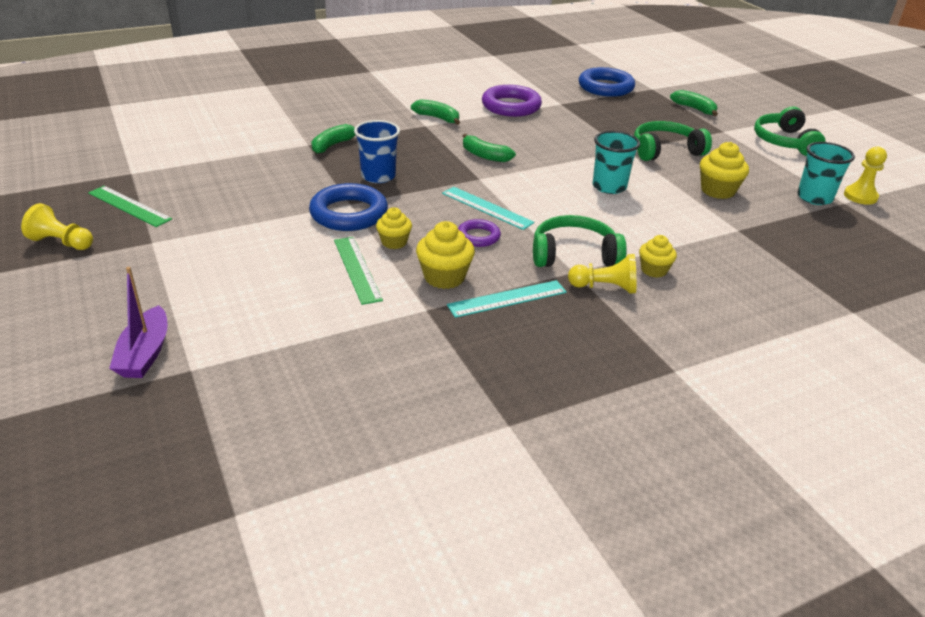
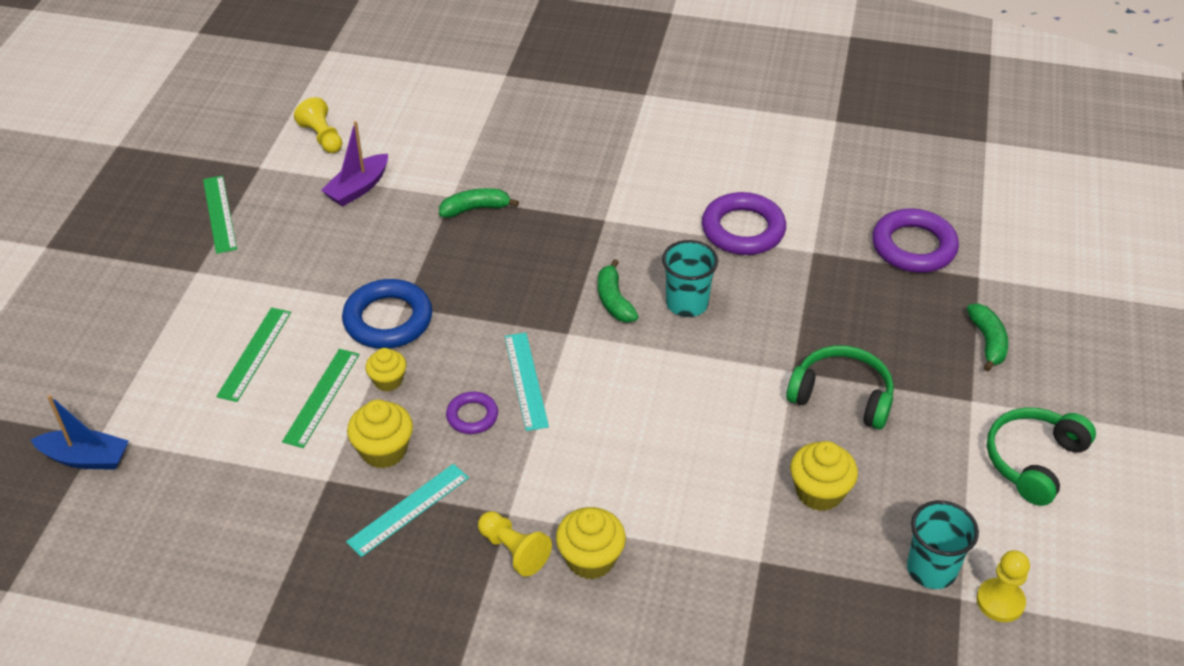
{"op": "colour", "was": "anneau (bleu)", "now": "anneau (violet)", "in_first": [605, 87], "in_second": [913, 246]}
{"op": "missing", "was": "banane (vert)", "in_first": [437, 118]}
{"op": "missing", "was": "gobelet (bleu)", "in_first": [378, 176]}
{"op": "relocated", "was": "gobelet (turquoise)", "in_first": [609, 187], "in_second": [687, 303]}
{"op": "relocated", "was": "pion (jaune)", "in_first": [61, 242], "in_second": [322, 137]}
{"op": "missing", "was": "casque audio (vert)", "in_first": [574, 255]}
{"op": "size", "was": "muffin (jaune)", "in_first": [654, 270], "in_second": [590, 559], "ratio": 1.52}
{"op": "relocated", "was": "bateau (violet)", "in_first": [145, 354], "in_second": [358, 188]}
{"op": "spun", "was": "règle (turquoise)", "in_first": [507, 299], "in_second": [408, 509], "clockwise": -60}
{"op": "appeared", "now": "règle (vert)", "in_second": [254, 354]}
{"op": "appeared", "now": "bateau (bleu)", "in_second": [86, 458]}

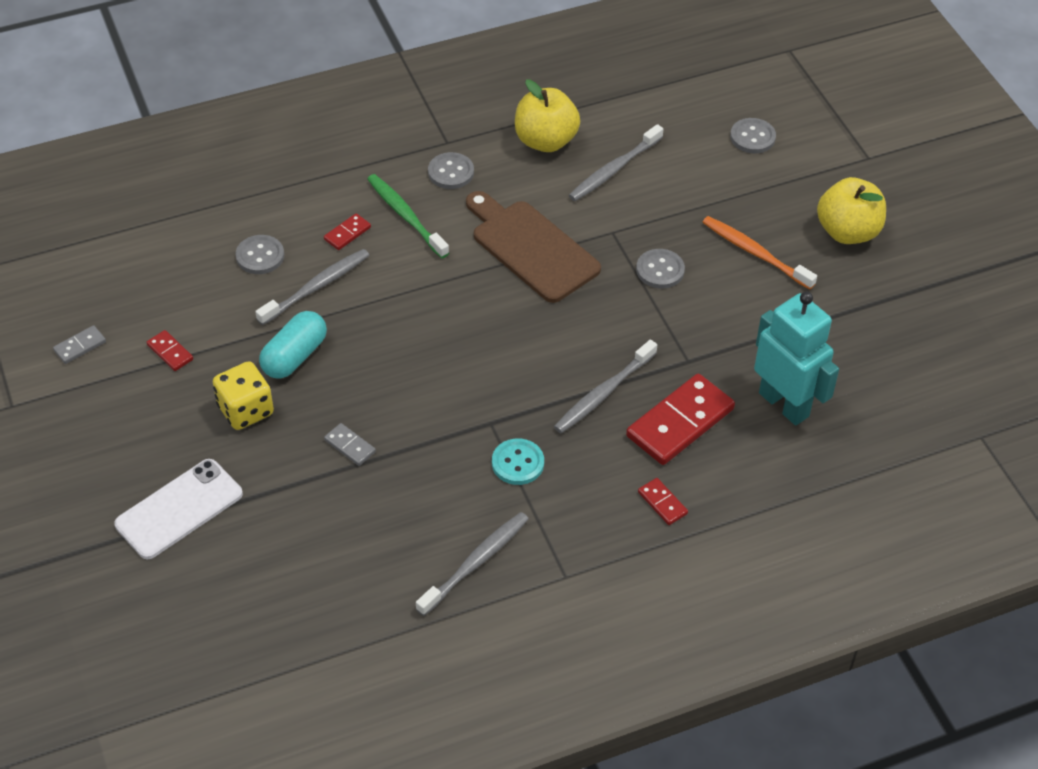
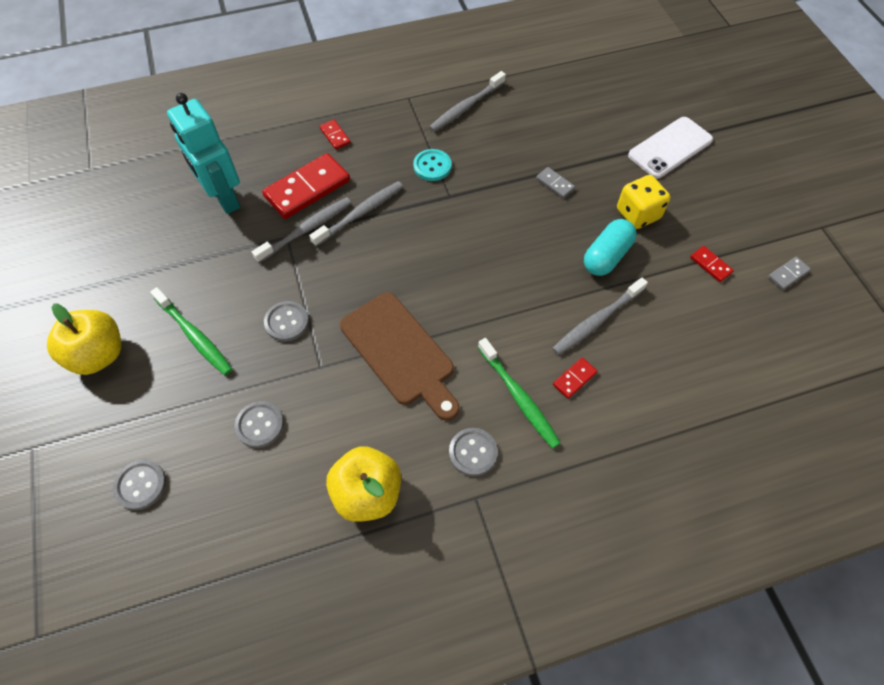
{"op": "relocated", "was": "brosse à dents (gris)", "in_first": [614, 169], "in_second": [306, 230]}
{"op": "colour", "was": "brosse à dents (orange)", "now": "brosse à dents (vert)", "in_first": [755, 253], "in_second": [194, 336]}
{"op": "relocated", "was": "bouton (gris)", "in_first": [260, 256], "in_second": [259, 425]}

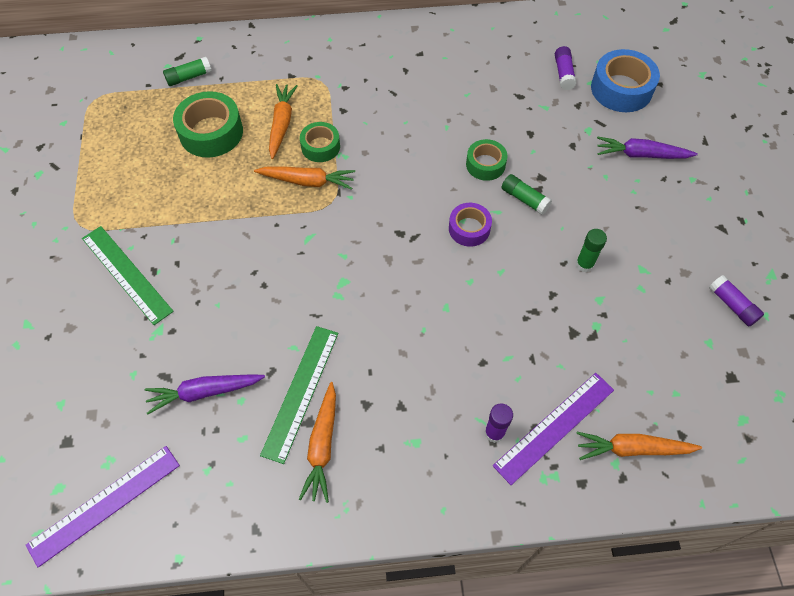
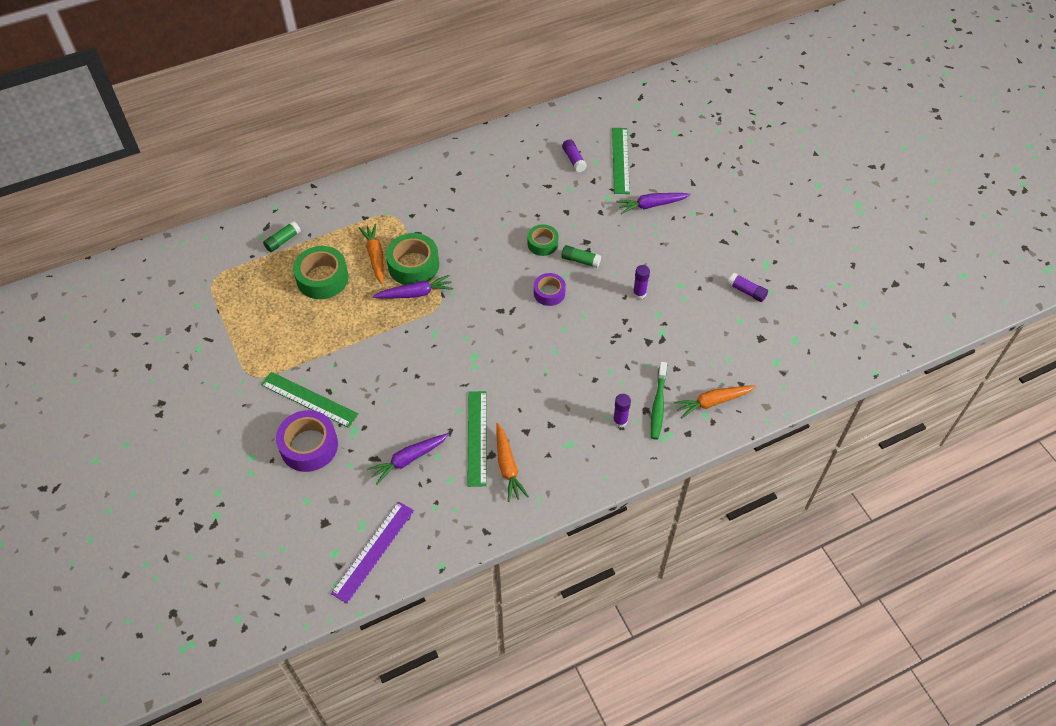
{"op": "exchanged", "was": "ruban adhésif (bleu)", "now": "règle (vert)", "in_first": [621, 89], "in_second": [620, 160]}
{"op": "size", "was": "ruban adhésif (vert)", "in_first": [320, 147], "in_second": [413, 265], "ratio": 1.64}
{"op": "colour", "was": "carotte (orange)", "now": "carotte (violet)", "in_first": [307, 181], "in_second": [415, 293]}
{"op": "colour", "was": "bâton de colle (vert)", "now": "bâton de colle (violet)", "in_first": [584, 264], "in_second": [639, 294]}
{"op": "exchanged", "was": "règle (violet)", "now": "brosse à dents (vert)", "in_first": [554, 427], "in_second": [658, 405]}
{"op": "appeared", "now": "ruban adhésif (violet)", "in_second": [309, 446]}

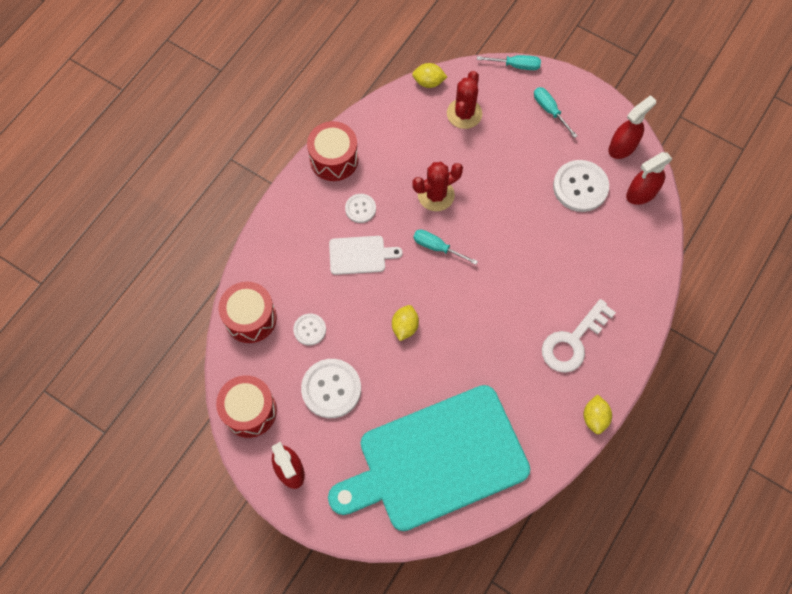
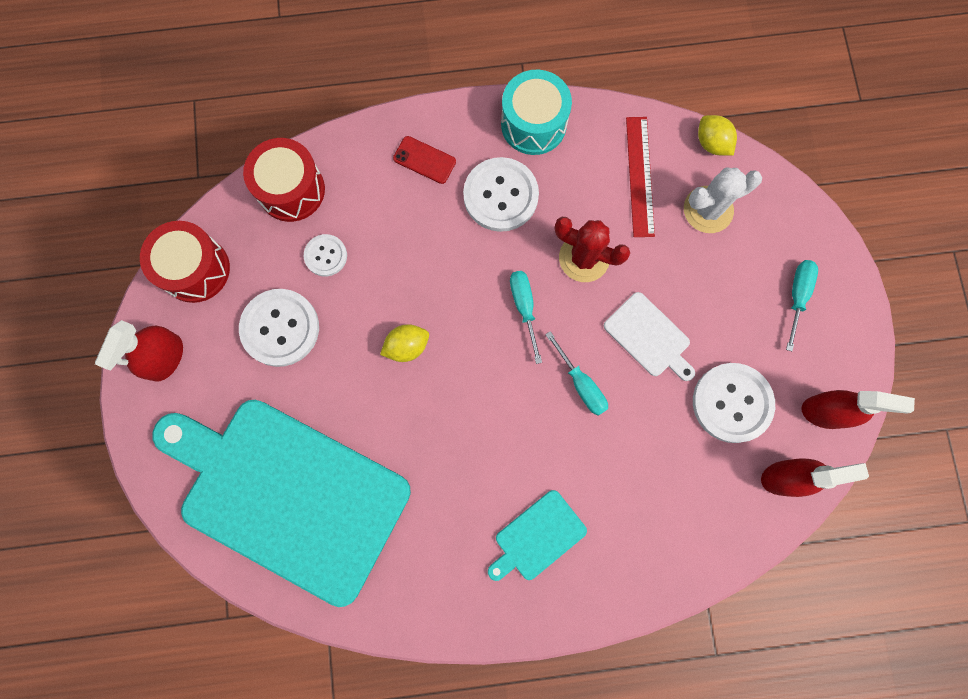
{"op": "relocated", "was": "tournevis (turquoise)", "in_first": [516, 65], "in_second": [581, 384]}
{"op": "colour", "was": "cactus (rouge)", "now": "cactus (blanc)", "in_first": [464, 114], "in_second": [708, 210]}
{"op": "colour", "was": "tambour (rouge)", "now": "tambour (turquoise)", "in_first": [334, 159], "in_second": [533, 124]}
{"op": "spun", "was": "vaporisateur (rouge)", "in_first": [641, 193], "in_second": [785, 477], "clockwise": 150}
{"op": "size", "was": "bouton (blanc)", "in_first": [360, 209], "in_second": [500, 196], "ratio": 1.79}
{"op": "relocated", "was": "planche à découper (blanc)", "in_first": [360, 255], "in_second": [649, 337]}
{"op": "exchanged", "was": "clé (blanc)", "now": "planche à découper (turquoise)", "in_first": [573, 341], "in_second": [537, 537]}
{"op": "missing", "was": "citron (jaune)", "in_first": [594, 418]}
{"op": "appeared", "now": "règle (rouge)", "in_second": [640, 176]}
{"op": "appeared", "now": "téléphone (rouge)", "in_second": [424, 160]}

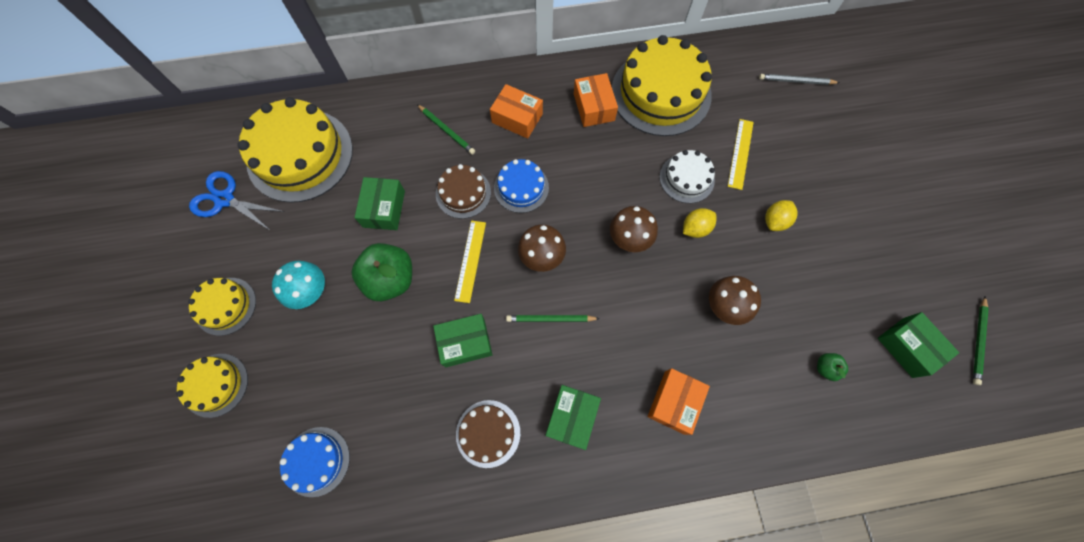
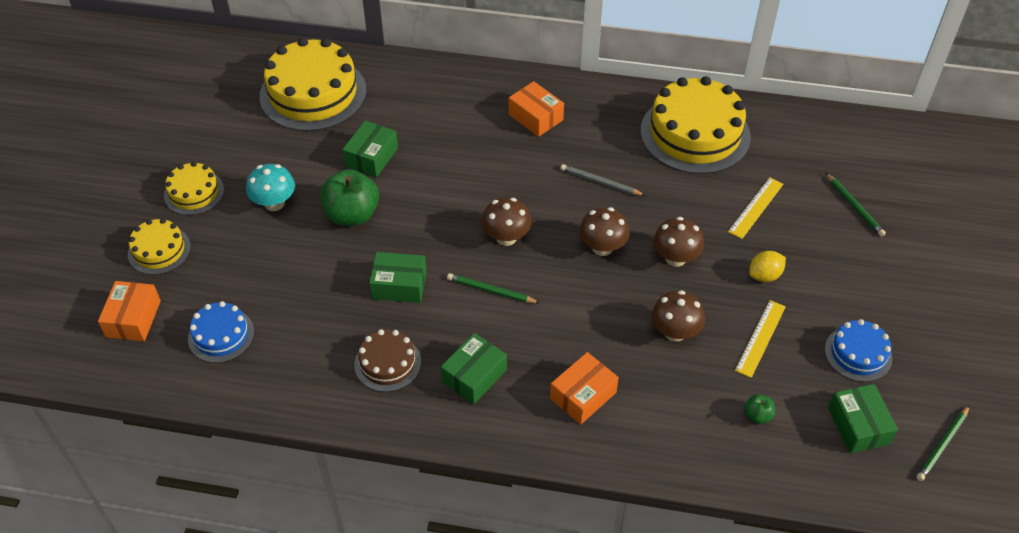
{"op": "relocated", "was": "boîte (orange)", "in_first": [594, 107], "in_second": [133, 319]}
{"op": "relocated", "was": "crayon (gris)", "in_first": [796, 81], "in_second": [600, 182]}
{"op": "relocated", "was": "crayon (vert)", "in_first": [446, 130], "in_second": [854, 206]}
{"op": "missing", "was": "gâteau (blanc)", "in_first": [686, 178]}
{"op": "relocated", "was": "gâteau (bleu)", "in_first": [521, 187], "in_second": [858, 353]}
{"op": "missing", "was": "gâteau (marron)", "in_first": [463, 193]}
{"op": "missing", "was": "ciseaux (bleu)", "in_first": [225, 199]}
{"op": "exchanged", "was": "citron (jaune)", "now": "champignon (marron)", "in_first": [695, 228], "in_second": [675, 258]}
{"op": "relocated", "was": "règle (jaune)", "in_first": [470, 260], "in_second": [760, 338]}

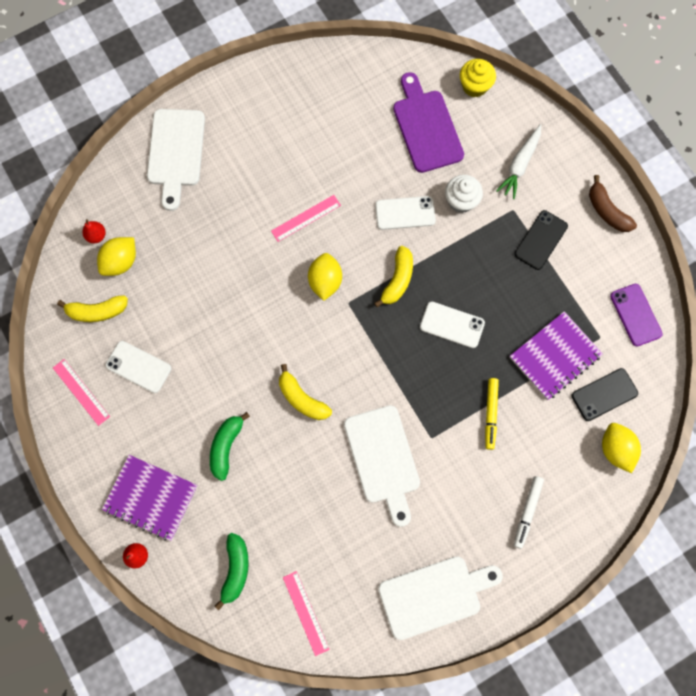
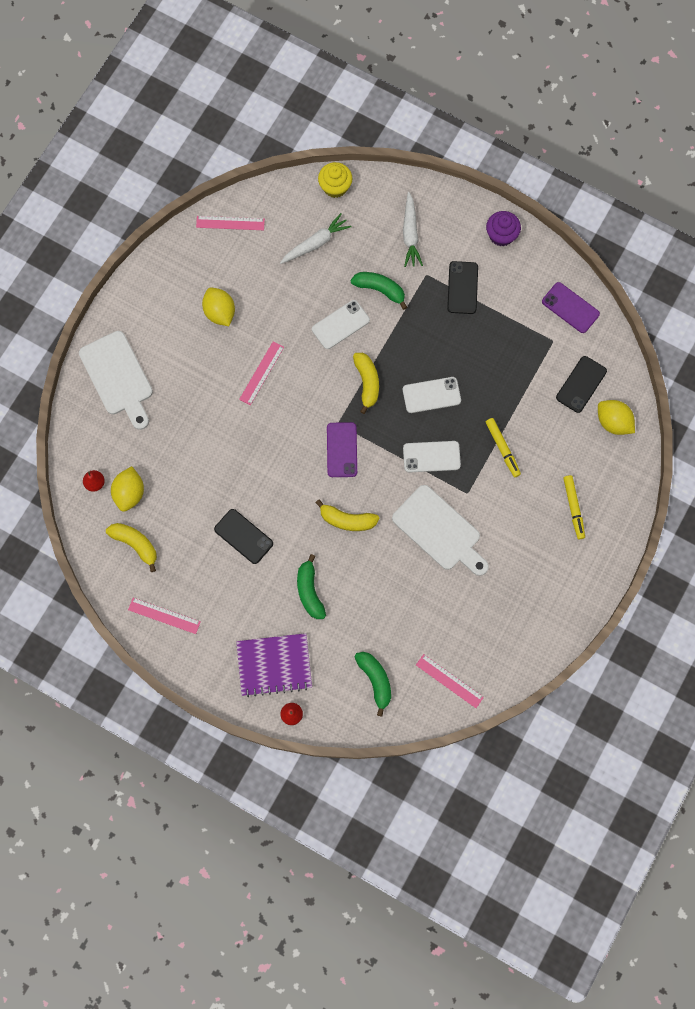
{"op": "exchanged", "was": "planche à découper (violet)", "now": "carotte (blanc)", "in_first": [426, 127], "in_second": [315, 243]}
{"op": "exchanged", "was": "muffin (blanc)", "now": "banane (vert)", "in_first": [461, 201], "in_second": [380, 290]}
{"op": "exchanged", "was": "banane (marron)", "now": "muffin (violet)", "in_first": [607, 211], "in_second": [501, 235]}
{"op": "relocated", "was": "citron (jaune)", "in_first": [325, 281], "in_second": [220, 312]}
{"op": "spun", "was": "banane (jaune)", "in_first": [97, 311], "in_second": [135, 544], "clockwise": -105}
{"op": "missing", "was": "carnet (violet)", "in_first": [554, 356]}
{"op": "relocated", "was": "téléphone (blanc)", "in_first": [138, 367], "in_second": [431, 457]}
{"op": "colour", "was": "feutre (blanc)", "now": "feutre (jaune)", "in_first": [527, 512], "in_second": [573, 508]}
{"op": "missing", "was": "planche à découper (blanc)", "in_first": [434, 595]}
{"op": "appeared", "now": "règle (rose)", "in_second": [230, 223]}
{"op": "appeared", "now": "téléphone (violet)", "in_second": [342, 450]}
{"op": "appeared", "now": "téléphone (noir)", "in_second": [243, 536]}

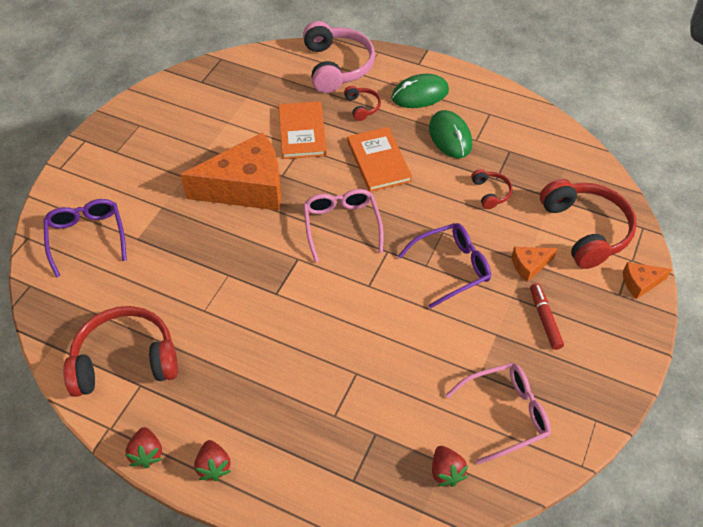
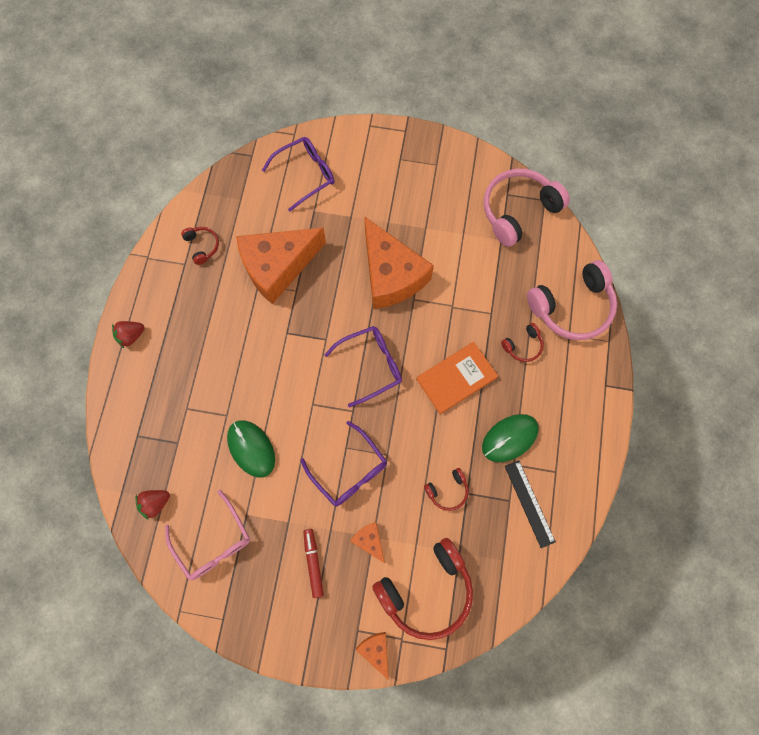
{"op": "relocated", "was": "souris (vert)", "in_first": [420, 94], "in_second": [251, 448]}
{"op": "missing", "was": "livre (orange)", "in_first": [302, 132]}
{"op": "colour", "was": "lunettes (rose)", "now": "lunettes (violet)", "in_first": [341, 225], "in_second": [370, 365]}
{"op": "spun", "was": "feutre (rouge)", "in_first": [544, 319], "in_second": [313, 563], "clockwise": -75}
{"op": "size", "was": "casque audio (rouge)", "in_first": [125, 361], "in_second": [202, 246], "ratio": 0.47}
{"op": "missing", "was": "fraise (rouge)", "in_first": [147, 453]}
{"op": "appeared", "now": "casque audio (rose)", "in_second": [518, 211]}
{"op": "appeared", "now": "fromage (orange)", "in_second": [278, 267]}
{"op": "appeared", "now": "règle (noir)", "in_second": [529, 503]}

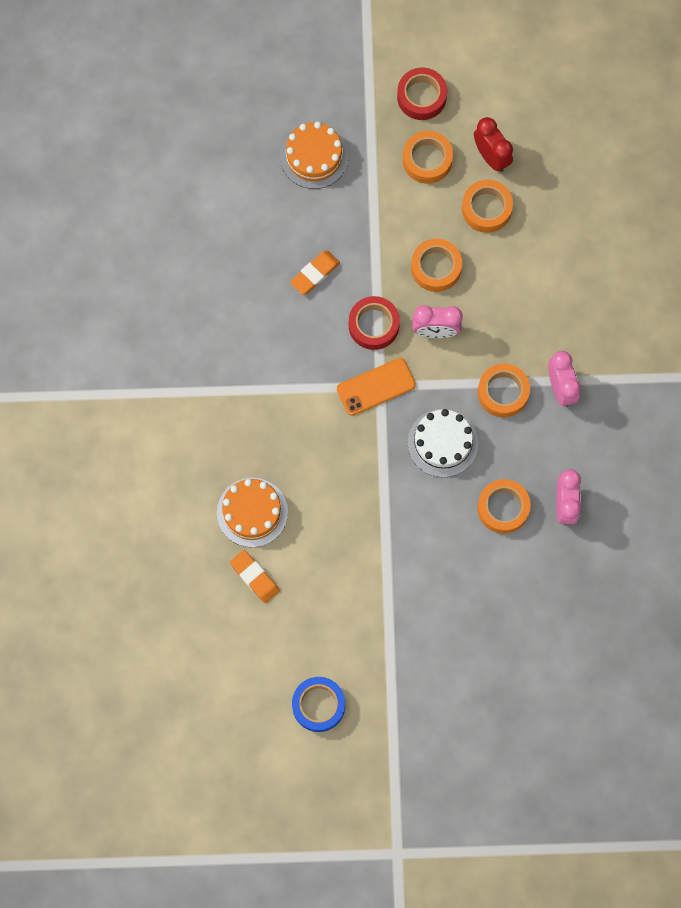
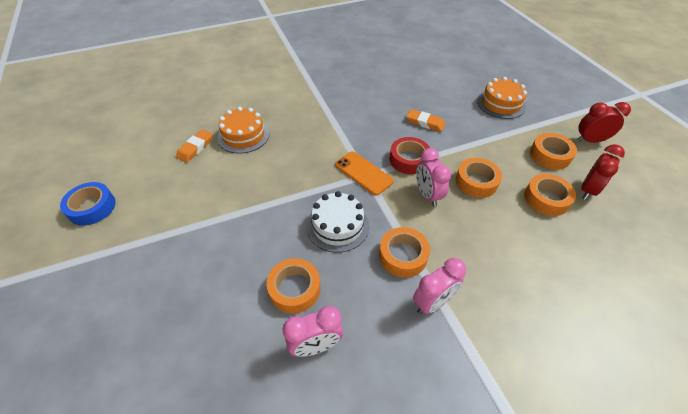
{"op": "exchanged", "was": "ruban adhésif (rouge)", "now": "réveil (rouge)", "in_first": [421, 97], "in_second": [590, 140]}

